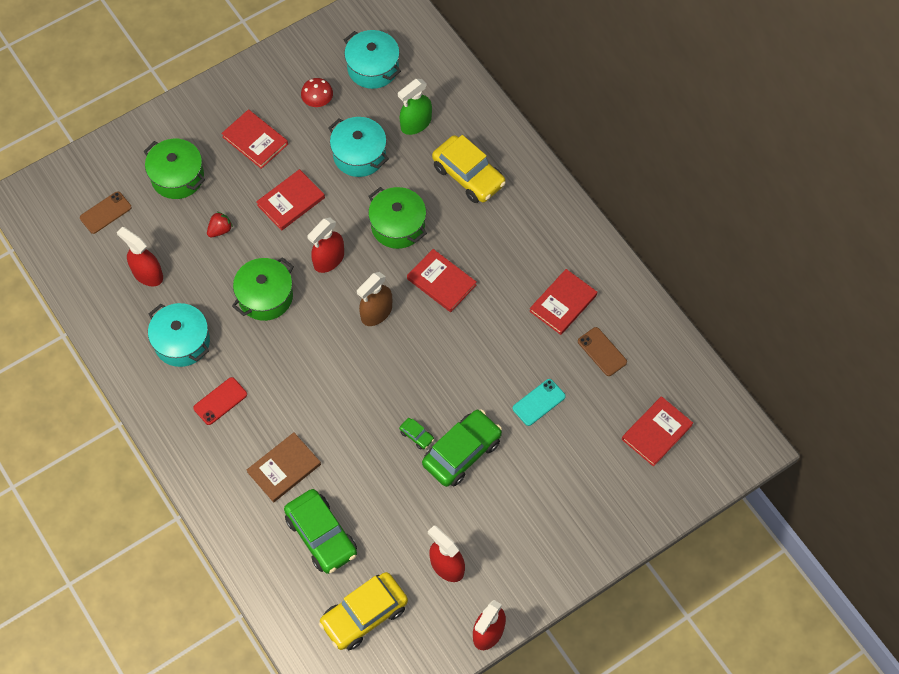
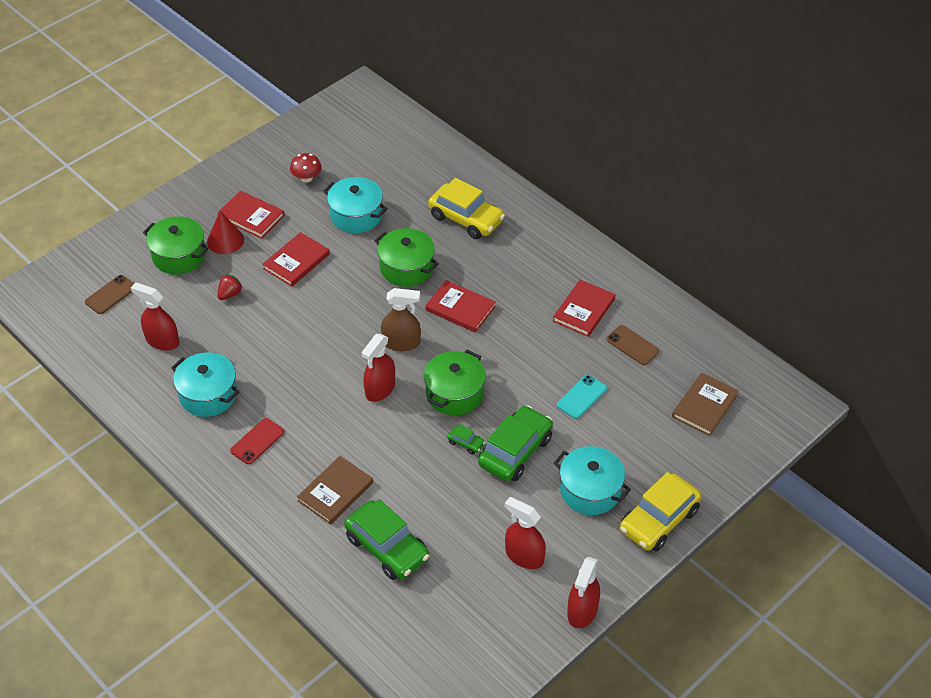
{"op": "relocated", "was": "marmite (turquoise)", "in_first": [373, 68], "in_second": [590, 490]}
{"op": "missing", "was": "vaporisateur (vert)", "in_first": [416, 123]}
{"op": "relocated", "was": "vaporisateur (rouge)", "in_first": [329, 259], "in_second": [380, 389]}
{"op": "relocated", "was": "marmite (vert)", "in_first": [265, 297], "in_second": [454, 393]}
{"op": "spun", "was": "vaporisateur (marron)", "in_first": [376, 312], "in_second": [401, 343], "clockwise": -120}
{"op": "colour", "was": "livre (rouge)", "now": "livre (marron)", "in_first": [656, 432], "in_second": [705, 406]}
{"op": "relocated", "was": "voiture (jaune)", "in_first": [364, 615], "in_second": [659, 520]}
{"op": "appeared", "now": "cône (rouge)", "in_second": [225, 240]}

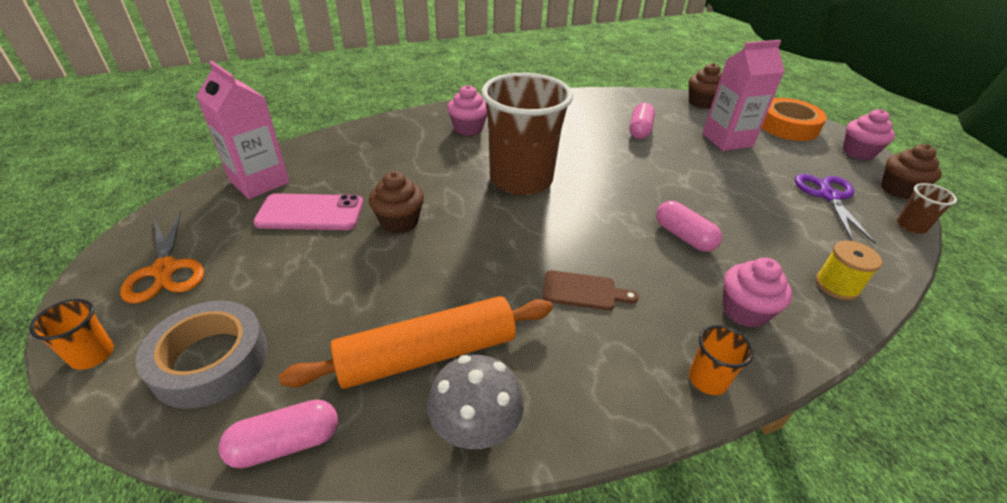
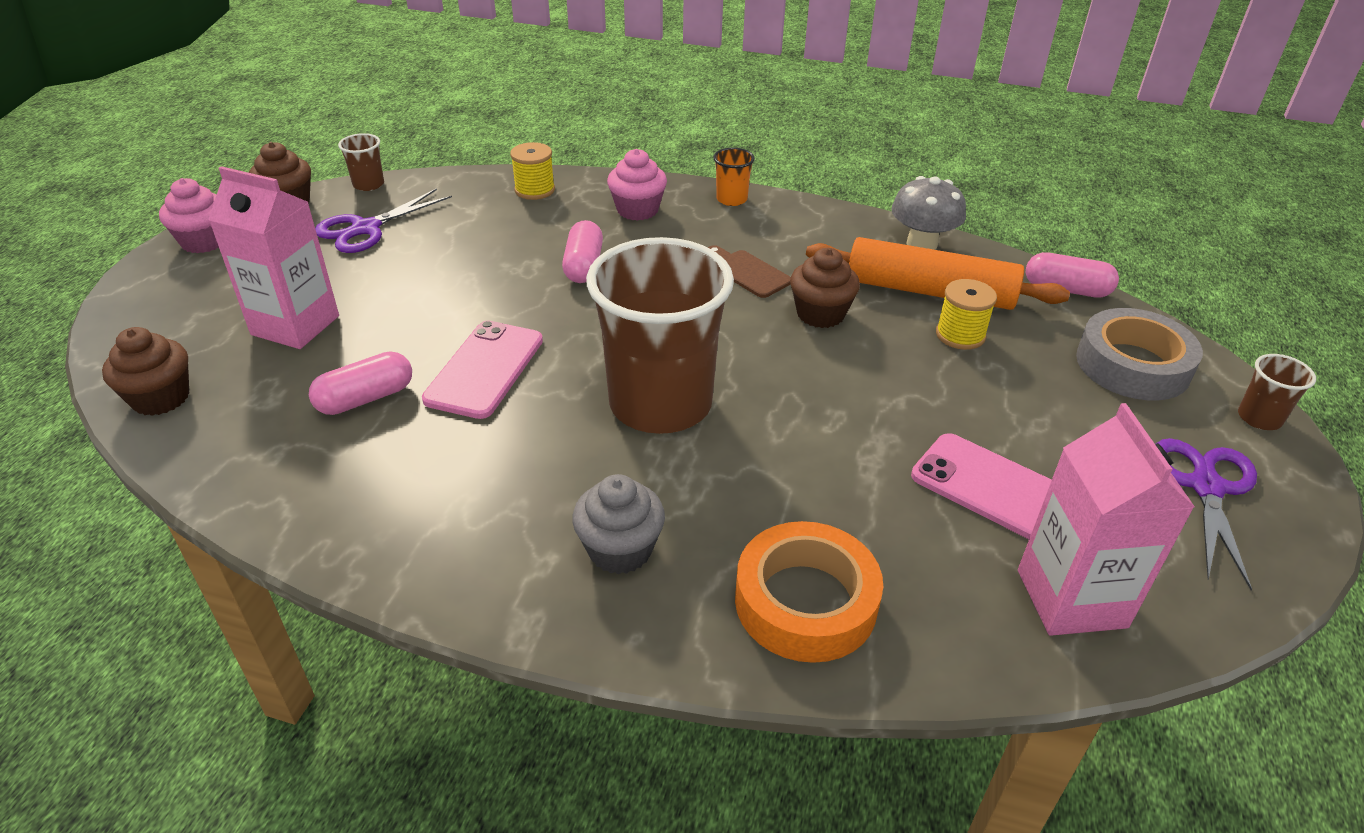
{"op": "colour", "was": "muffin (rose)", "now": "muffin (gris)", "in_first": [468, 128], "in_second": [620, 550]}
{"op": "relocated", "was": "ruban adhésif (orange)", "in_first": [787, 126], "in_second": [805, 602]}
{"op": "relocated", "was": "muffin (marron)", "in_first": [399, 222], "in_second": [820, 314]}
{"op": "colour", "was": "ciseaux (orange)", "now": "ciseaux (violet)", "in_first": [165, 270], "in_second": [1205, 486]}
{"op": "colour", "was": "gobelet (orange)", "now": "gobelet (marron)", "in_first": [92, 355], "in_second": [1259, 418]}
{"op": "appeared", "now": "bobine (jaune)", "in_second": [960, 335]}
{"op": "appeared", "now": "téléphone (rose)", "in_second": [485, 369]}

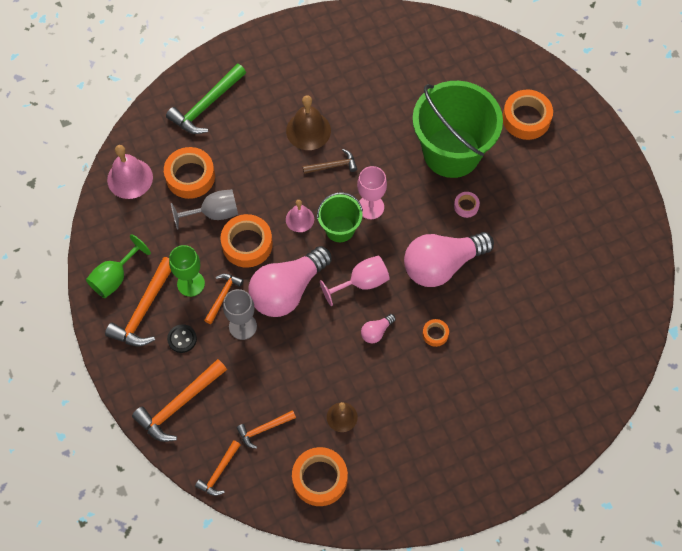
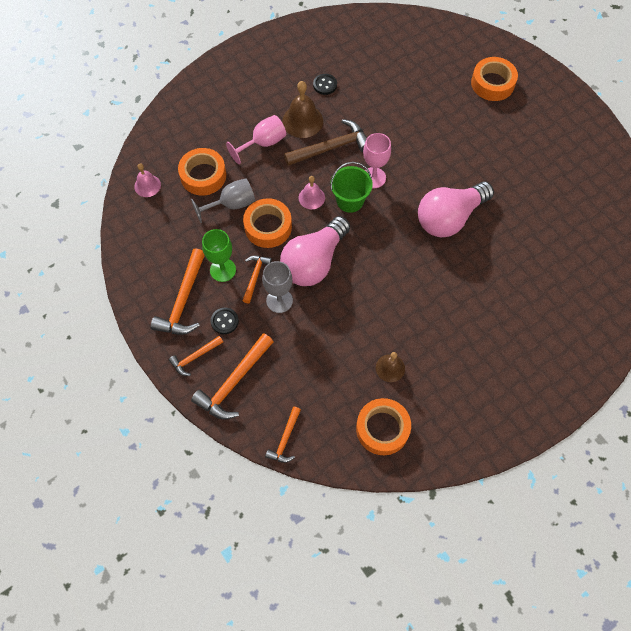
{"op": "missing", "was": "marteau (vert)", "in_first": [206, 105]}
{"op": "missing", "was": "seau (vert)", "in_first": [451, 152]}
{"op": "size", "was": "cloche (rose)", "in_first": [130, 178], "in_second": [147, 185], "ratio": 0.62}
{"op": "size", "was": "marteau (marron)", "in_first": [333, 166], "in_second": [331, 147], "ratio": 1.75}
{"op": "missing", "was": "ruban adhésif (rose)", "in_first": [466, 206]}
{"op": "missing", "was": "verre à pied (vert)", "in_first": [115, 277]}
{"op": "relocated", "was": "verre à pied (rose)", "in_first": [362, 282], "in_second": [263, 143]}
{"op": "missing", "was": "ampoule (rose)", "in_first": [376, 332]}
{"op": "missing", "was": "ruban adhésif (orange)", "in_first": [435, 334]}
{"op": "relocated", "was": "marteau (orange)", "in_first": [263, 429], "in_second": [195, 357]}
{"op": "appeared", "now": "bouton (noir)", "in_second": [325, 85]}

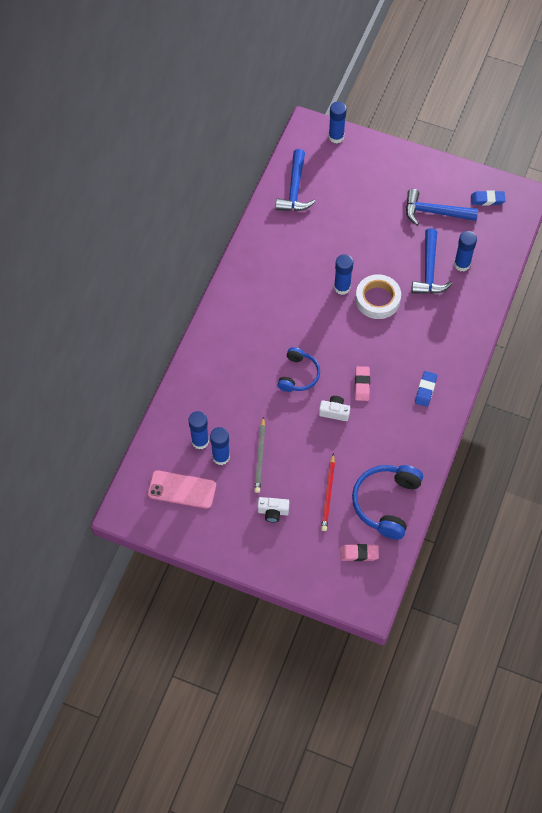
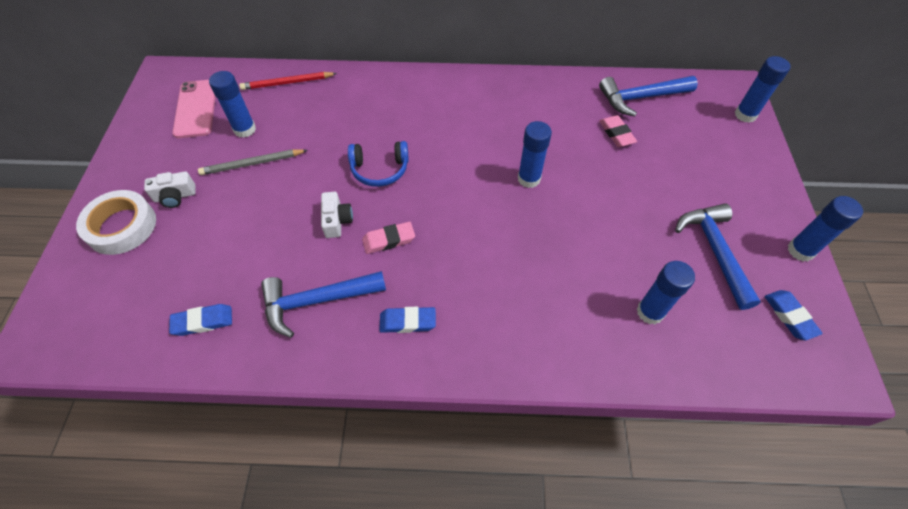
{"op": "relocated", "was": "marteau (bleu)", "in_first": [429, 270], "in_second": [317, 301]}
{"op": "relocated", "was": "ruban adhésif (blanc)", "in_first": [377, 299], "in_second": [122, 226]}
{"op": "relocated", "was": "bâton de colle (bleu)", "in_first": [200, 441], "in_second": [800, 250]}
{"op": "relocated", "was": "crayon (rouge)", "in_first": [328, 494], "in_second": [287, 83]}
{"op": "exchanged", "was": "casque audio (bleu)", "now": "gomme (bleu)", "in_first": [386, 503], "in_second": [203, 321]}
{"op": "spun", "was": "appareil photo (blanc)", "in_first": [273, 512], "in_second": [175, 196], "clockwise": -90}
{"op": "relocated", "was": "gomme (rose)", "in_first": [359, 554], "in_second": [616, 134]}

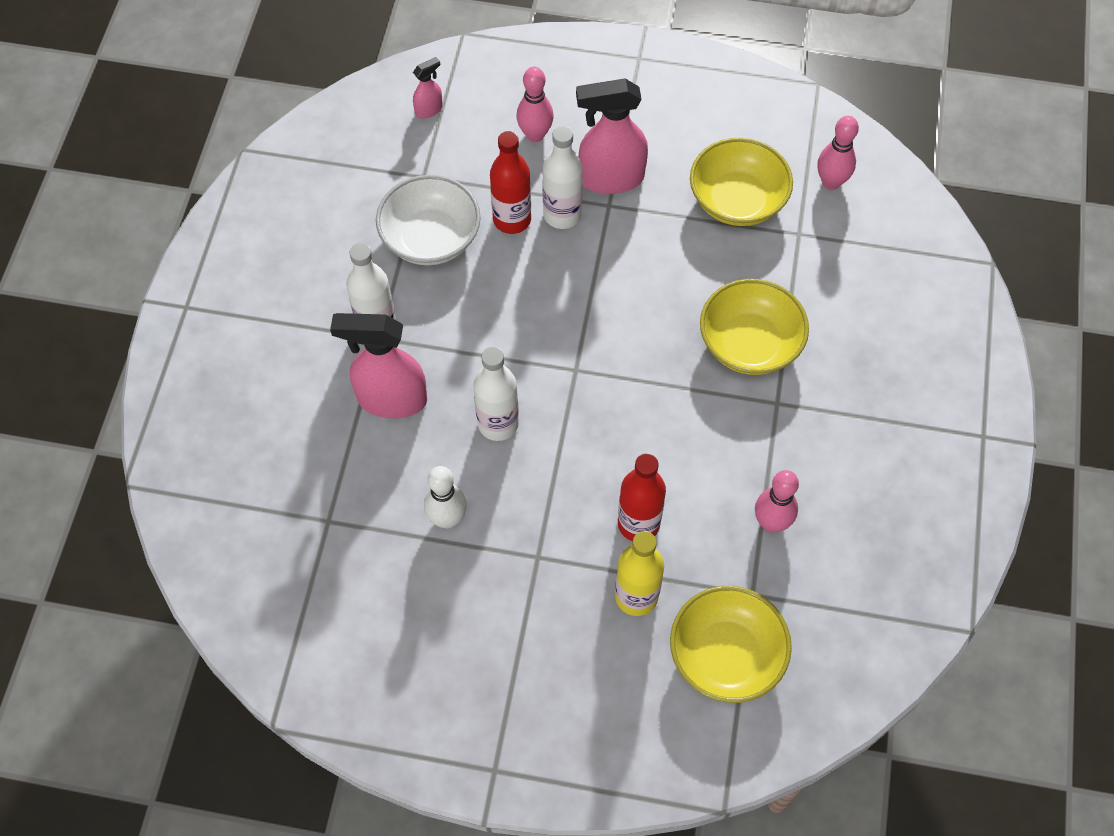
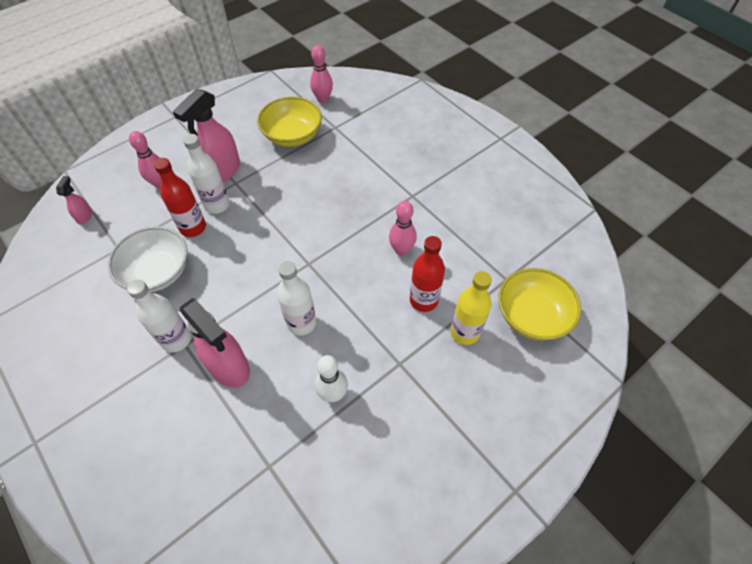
{"op": "missing", "was": "bol (jaune)", "in_first": [749, 344]}
{"op": "spun", "was": "vaporisateur (rose)", "in_first": [391, 399], "in_second": [229, 367], "clockwise": -90}
{"op": "relocated", "was": "quille (rose)", "in_first": [771, 523], "in_second": [401, 250]}

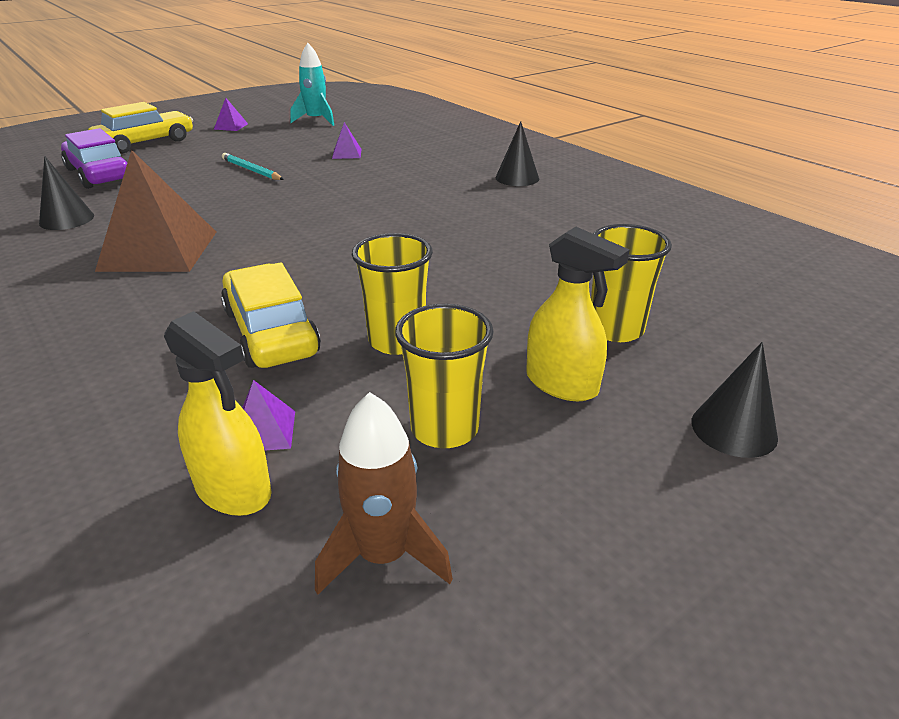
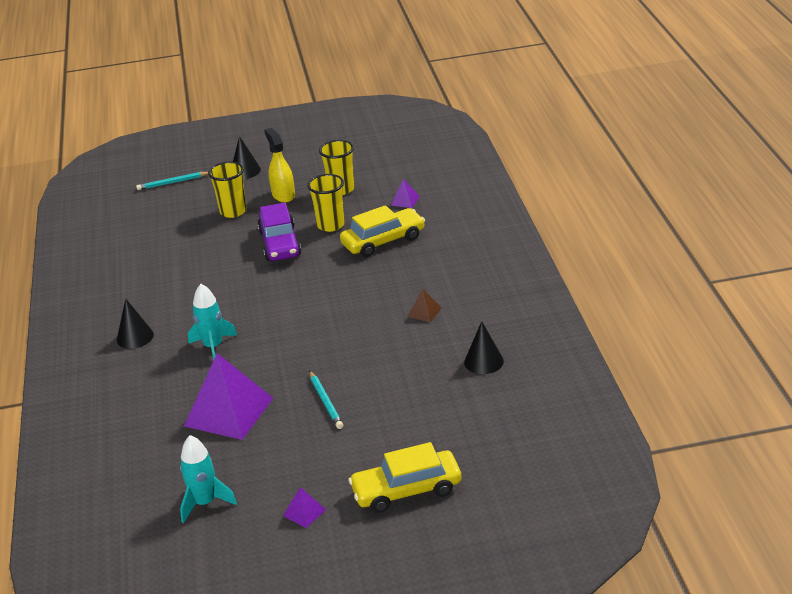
{"op": "size", "was": "pyramide (violet)", "in_first": [347, 153], "in_second": [228, 412], "ratio": 2.36}
{"op": "relocated", "was": "voiture (violet)", "in_first": [99, 174], "in_second": [280, 243]}
{"op": "size", "was": "pyramide (marron)", "in_first": [159, 250], "in_second": [424, 312], "ratio": 0.42}
{"op": "spun", "was": "voiture (jaune)", "in_first": [271, 332], "in_second": [383, 241], "clockwise": -120}
{"op": "missing", "was": "vaporisateur (jaune)", "in_first": [233, 490]}
{"op": "missing", "was": "fusée (marron)", "in_first": [383, 555]}
{"op": "appeared", "now": "crayon (turquoise)", "in_second": [172, 183]}
{"op": "appeared", "now": "fusée (turquoise)", "in_second": [213, 347]}

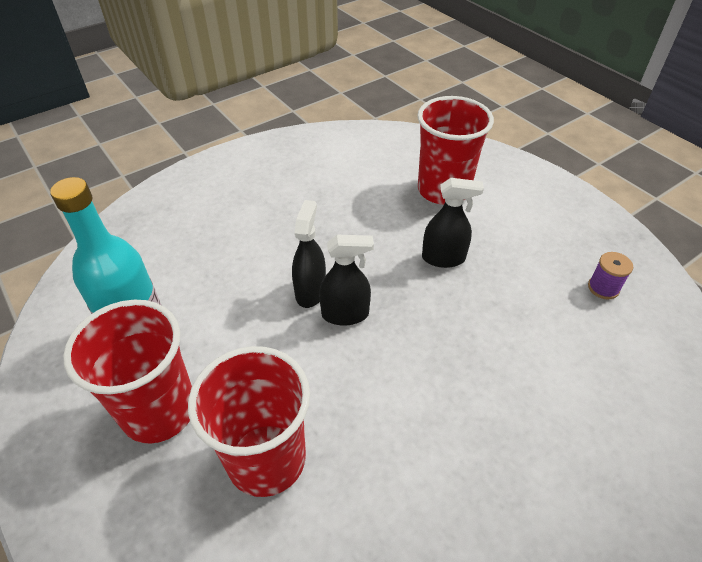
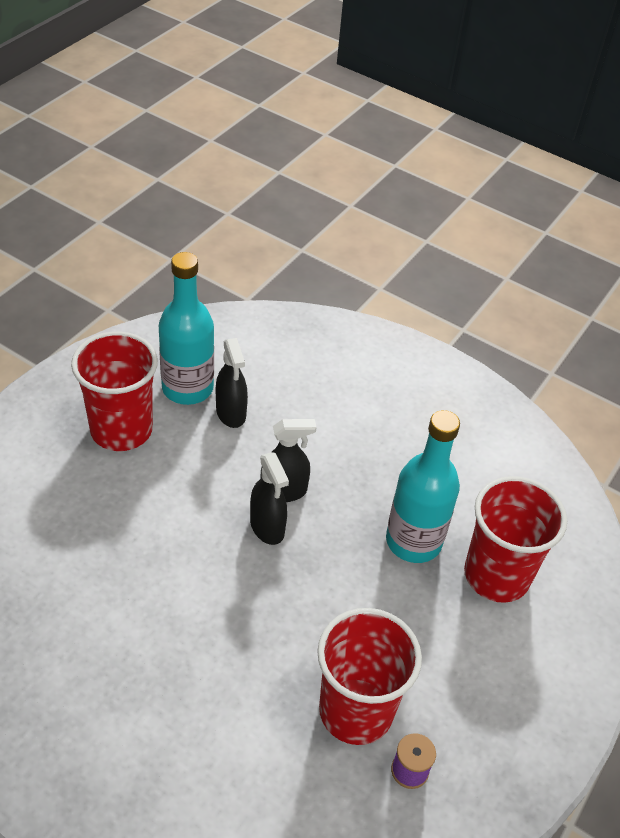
{"op": "relocated", "was": "vaporisateur (noir)", "in_first": [443, 258], "in_second": [231, 413]}
{"op": "relocated", "was": "gobelet (rouge)", "in_first": [266, 459], "in_second": [356, 711]}
{"op": "appeared", "now": "bouteille (turquoise)", "in_second": [413, 541]}

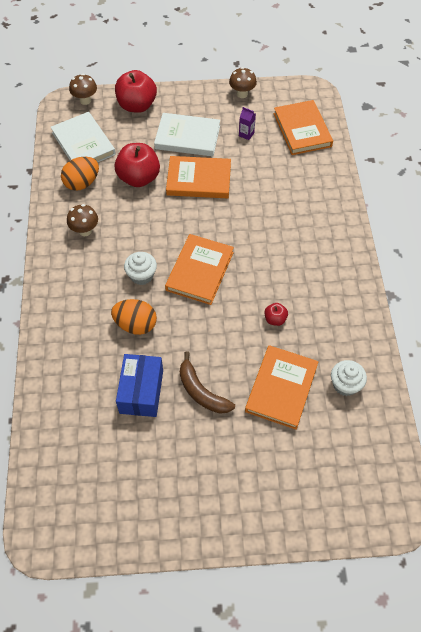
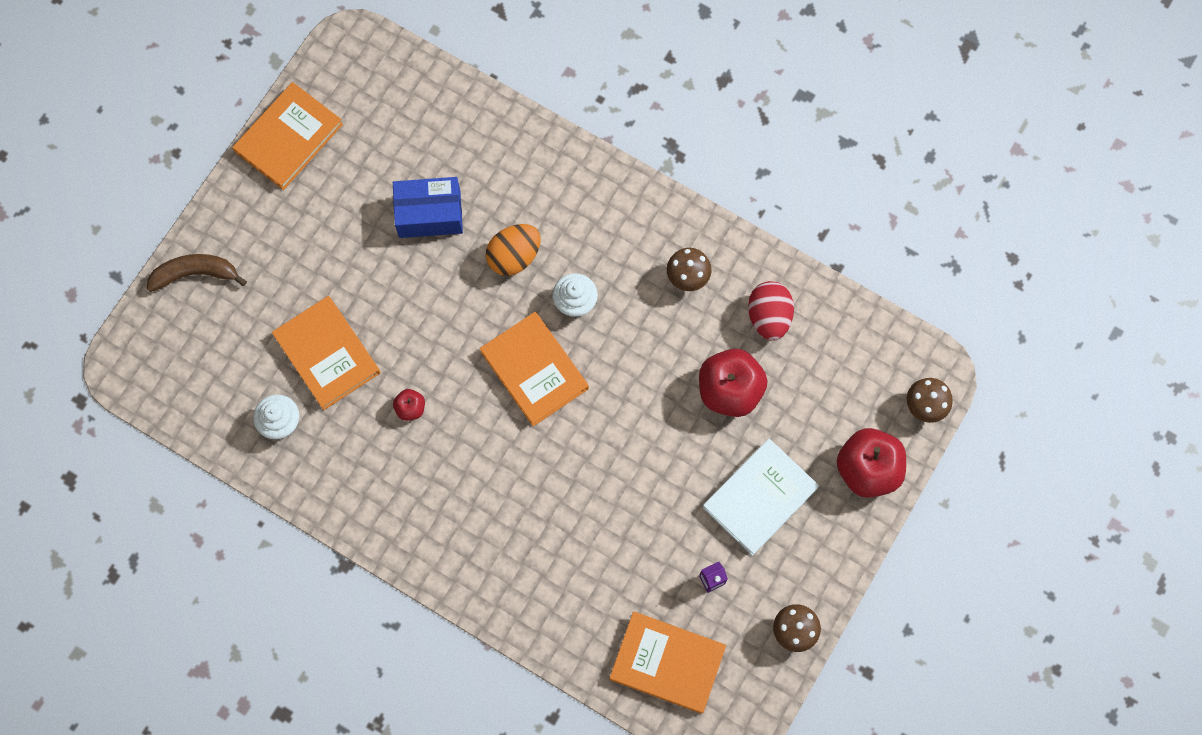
{"op": "missing", "was": "livre (blanc)", "in_first": [83, 144]}
{"op": "relocated", "was": "livre (orange)", "in_first": [199, 180], "in_second": [289, 138]}
{"op": "colour", "was": "œuf (orange)", "now": "œuf (rouge)", "in_first": [82, 183], "in_second": [769, 317]}
{"op": "relocated", "was": "banane (marron)", "in_first": [201, 391], "in_second": [195, 274]}
{"op": "spun", "was": "boîte (bleu)", "in_first": [141, 391], "in_second": [429, 214], "clockwise": -45}

